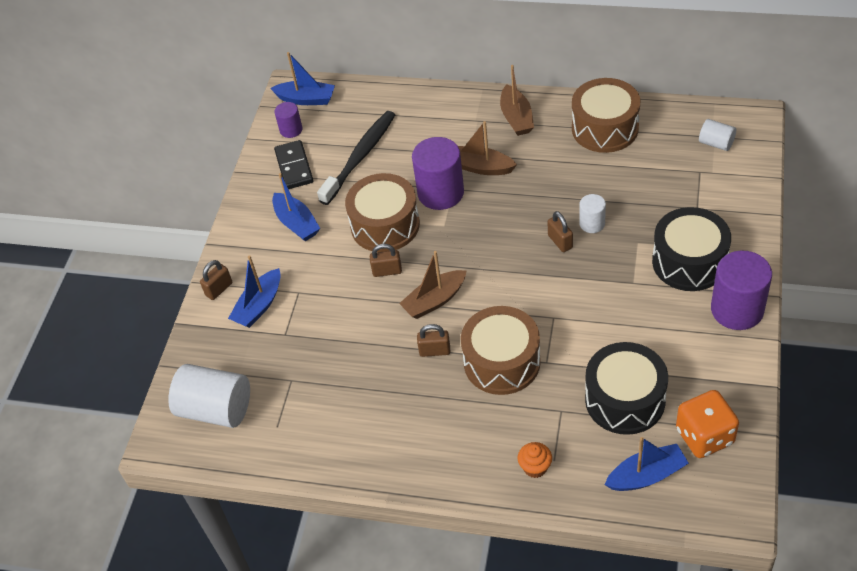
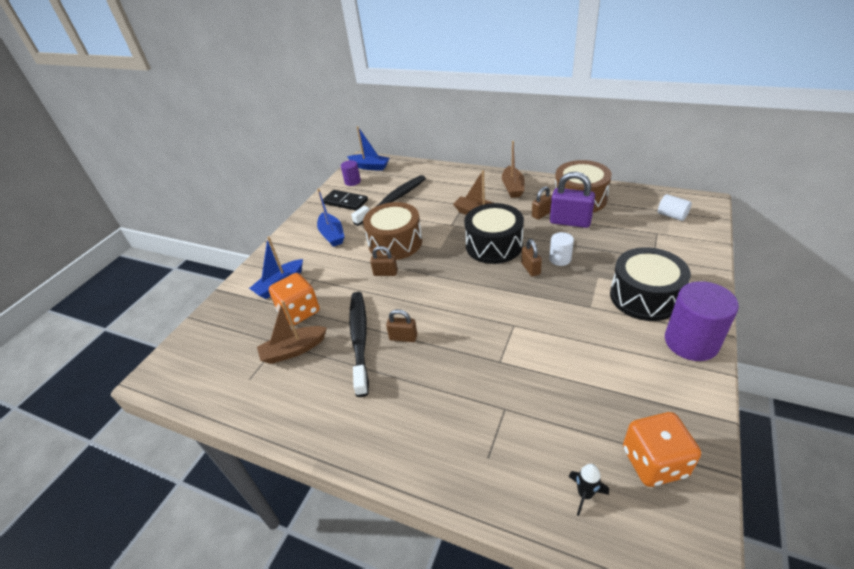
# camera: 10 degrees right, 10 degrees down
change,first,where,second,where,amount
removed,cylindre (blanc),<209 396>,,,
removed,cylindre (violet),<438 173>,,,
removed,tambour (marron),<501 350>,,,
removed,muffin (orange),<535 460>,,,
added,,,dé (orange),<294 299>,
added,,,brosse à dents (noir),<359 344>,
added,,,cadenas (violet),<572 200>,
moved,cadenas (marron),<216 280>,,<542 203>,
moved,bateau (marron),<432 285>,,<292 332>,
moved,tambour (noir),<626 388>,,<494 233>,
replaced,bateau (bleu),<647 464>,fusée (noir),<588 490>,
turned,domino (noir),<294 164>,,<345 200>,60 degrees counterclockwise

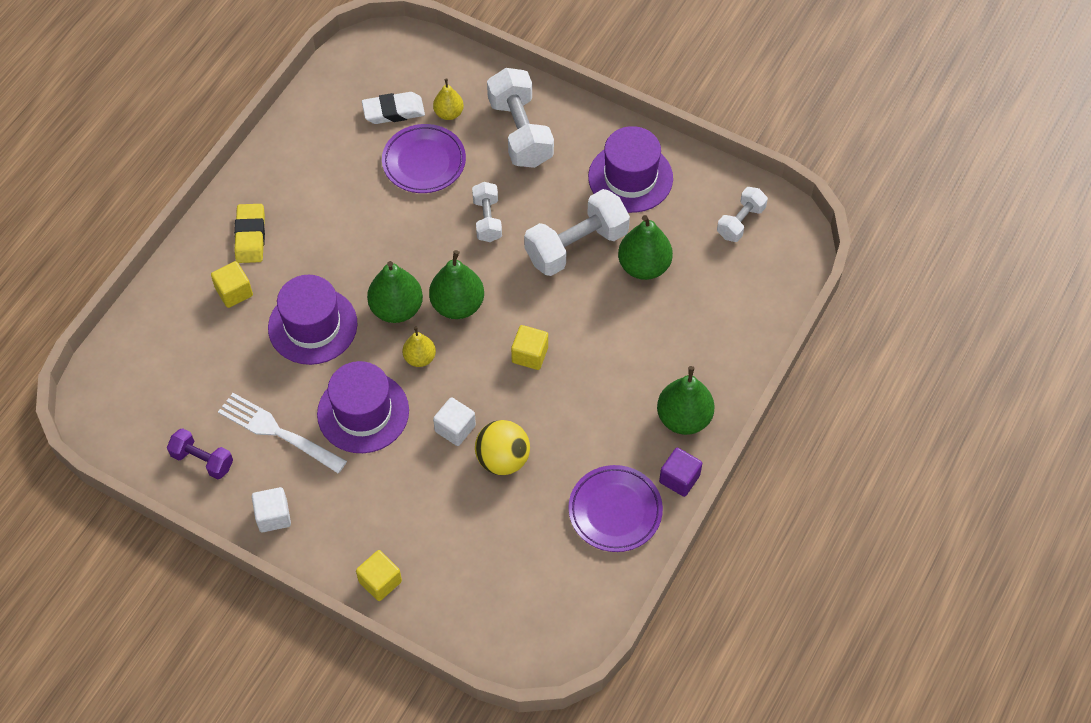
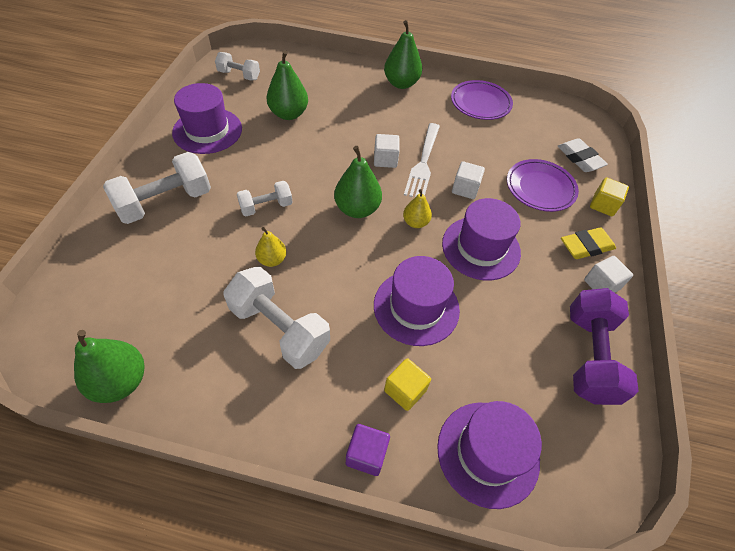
# camera: 110 degrees left, 5 degrees down
change,first,where,second,where,amount
removed,balle (jaune),<502 447>,,,
added,,,chapeau (violet),<489 455>,
moved,fourchette (blanc),<282 433>,,<422 160>,
moved,gomme (jaune),<249 233>,,<588 243>,
moved,gomme (blanc),<393 108>,,<582 155>,
moved,poire (vert),<395 292>,,<109 366>,
moved,assiette (violet),<424 158>,,<543 185>,
moved,poire (jaune),<448 99>,,<270 247>,
moved,haltère (blanc),<577 232>,,<277 317>,
moved,cube (violet),<680 472>,,<368 450>,
recoloured,cube (jaune),<529 347>,cube (blanc),<386 151>,
resized,haltère (violet),<200 454>,,<604 346>,x1.75

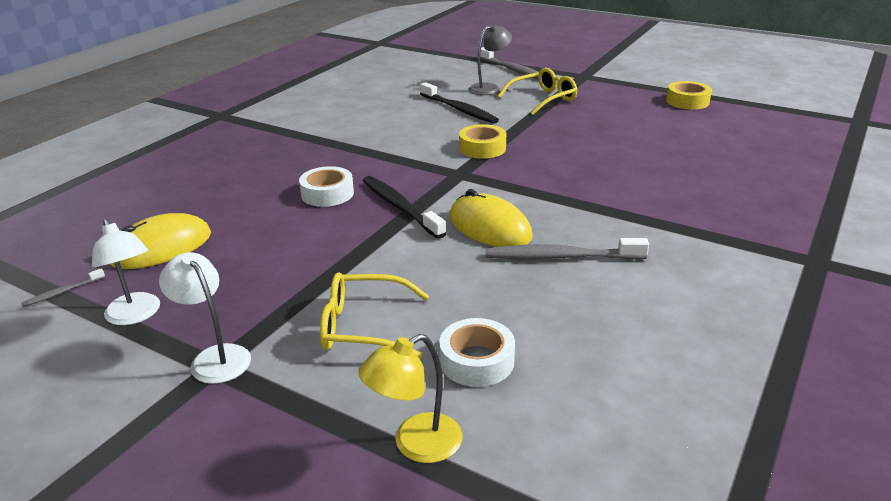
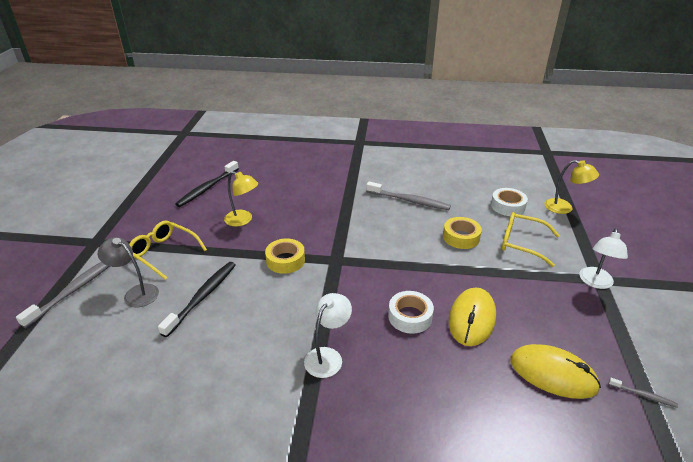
# camera: 115 degrees left, 5 degrees up
change,first,where,second,where,amount
added,,,lampe (jaune),<241 199>,
moved,lampe (blanc),<126 272>,,<328 335>,
moved,brosse à dents (noir),<404 207>,,<207 184>,
moved,souris (jaune),<491 218>,,<472 317>,
moved,ruban adhésif (jaune),<689 95>,,<462 233>,
turned,lunettes (jaune),<374 315>,,<531 239>,135 degrees clockwise
turned,brosse à dents (gris),<567 249>,,<408 196>,45 degrees counterclockwise

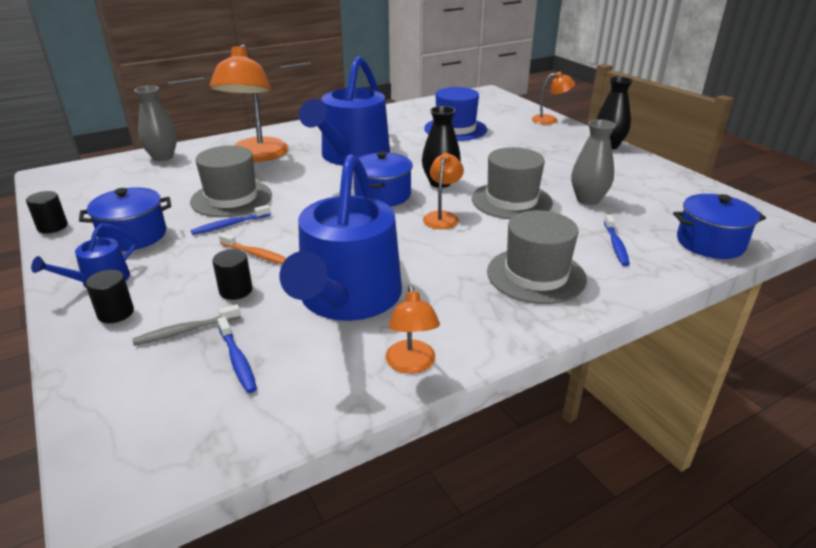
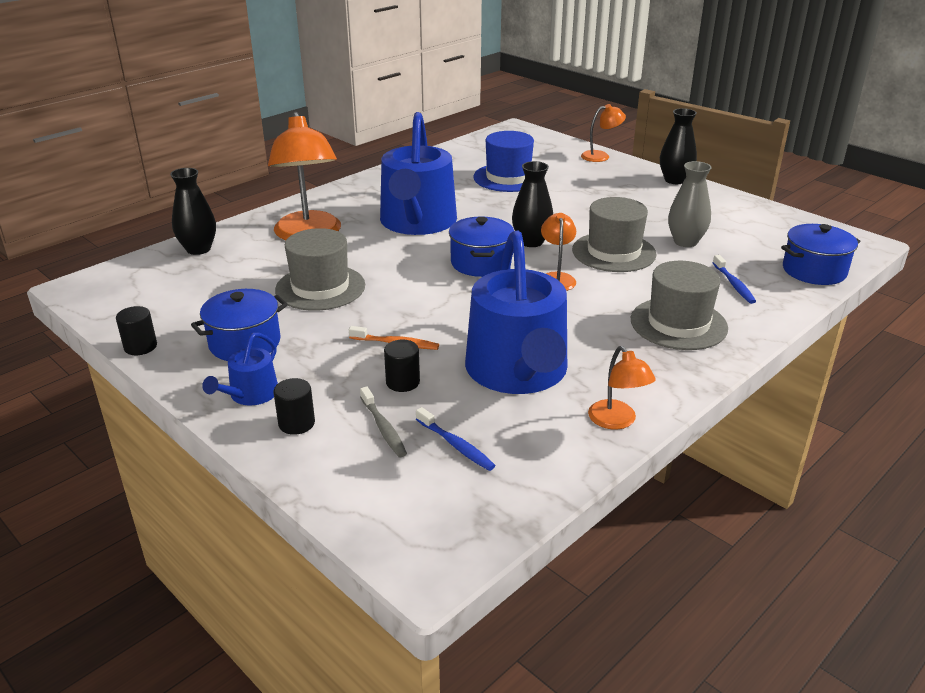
# camera: 15 degrees left, 0 degrees up
change,first,where,second,where,amount
removed,brosse à dents (bleu),<231 220>,,,
recoloured,vase (gris),<155 123>,vase (noir),<193 211>,
turned,brosse à dents (gris),<186 325>,,<383 421>,75 degrees counterclockwise

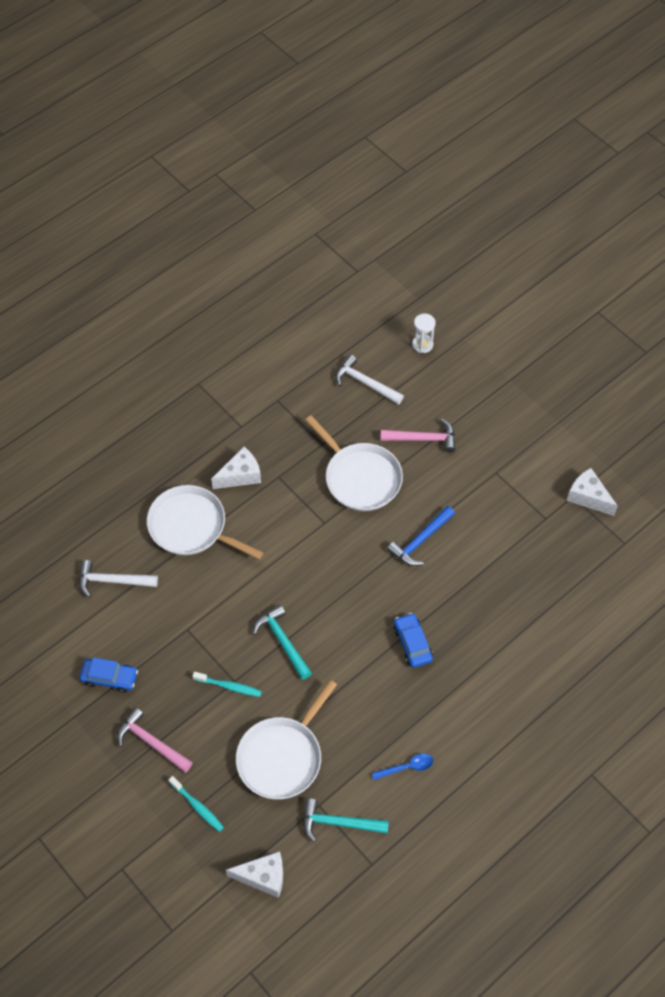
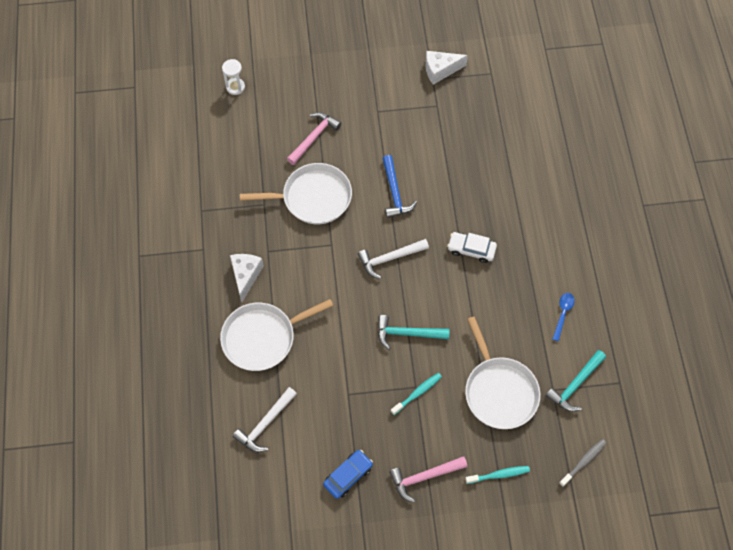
# camera: 55 degrees left, 5 degrees up
change,first,where,second,where,amount
moved,marteau (blanc),<369 379>,,<393 259>,
replaced,fromage (blanc),<254 874>,brosse à dents (gris),<582 463>,
recoloured,voiture (bleu),<413 640>,voiture (blanc),<472 247>,

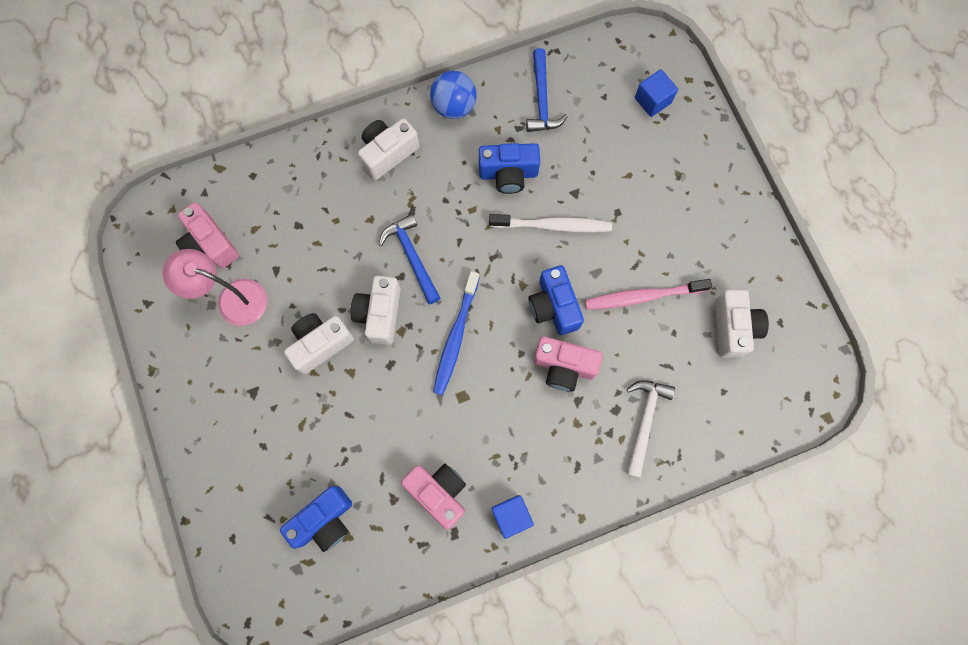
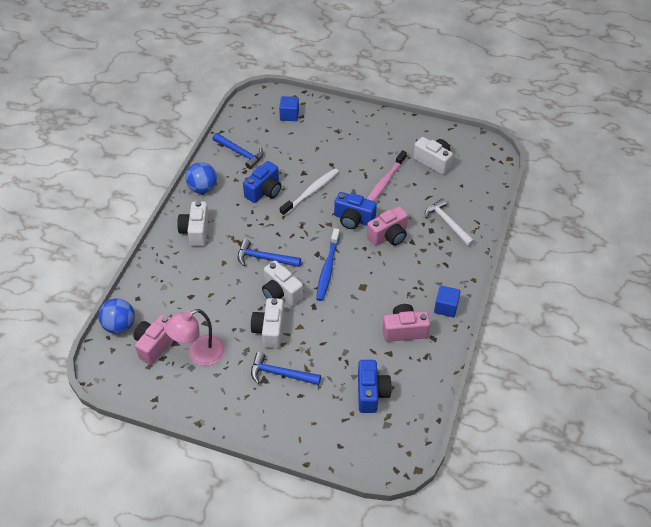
# camera: 50 degrees left, 25 degrees down
change,first,where,second,where,amount
added,,,balle (bleu),<116 316>,
added,,,marteau (bleu),<286 368>,
turned,appareil photo (rose),<207 235>,,<153 339>,120 degrees clockwise
turned,brosse à dents (bleu),<456 333>,,<328 264>,45 degrees clockwise

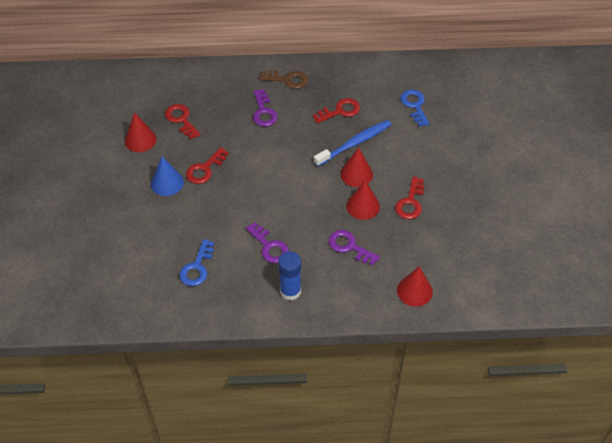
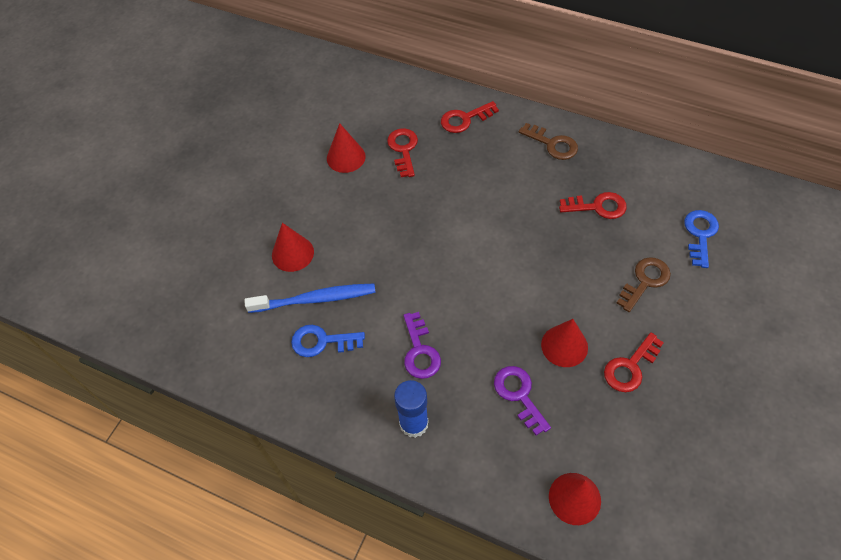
# camera: 30 degrees right, 5 degrees up
change,first,where,second,where,amount
removed,cône (bleu),<167 176>,,,
removed,clé (violet),<265 108>,,,
added,,,clé (marron),<644 284>,
moved,clé (rouge),<207 165>,,<470 117>,
moved,brosse à dents (bleu),<352 143>,,<310 298>,
moved,cône (rouge),<356 167>,,<293 247>,
turned,clé (bleu),<197 262>,,<328 341>,45 degrees clockwise

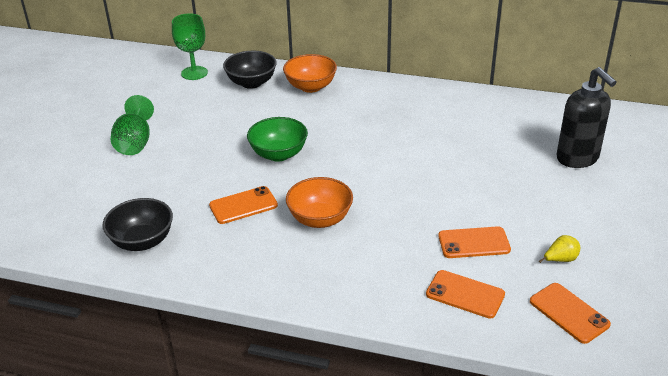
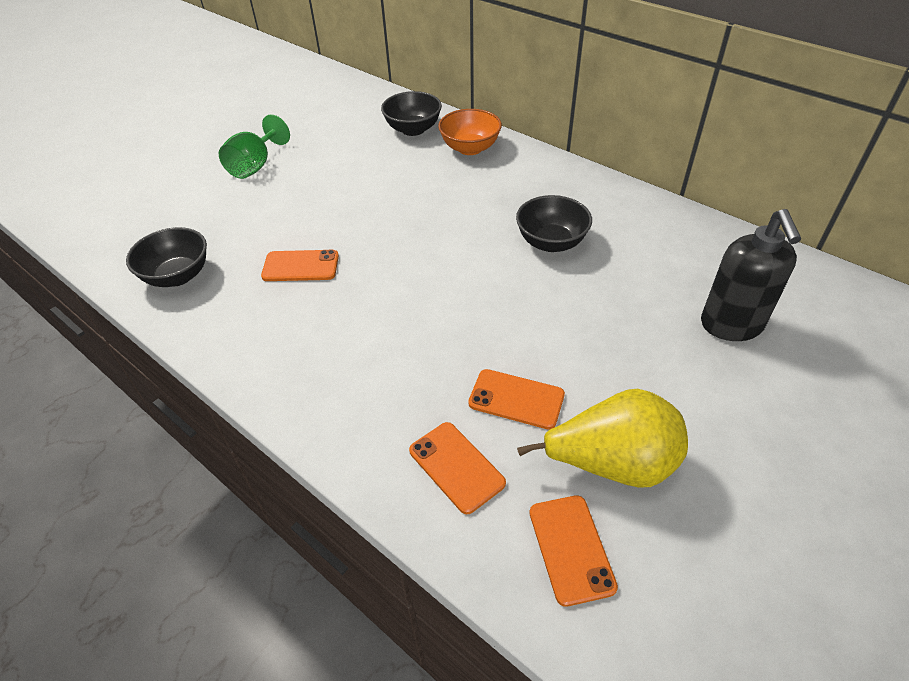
# camera: 25 degrees right, 10 degrees up
change,first,where,second,where,amount
removed,verre à pied (vert),<190 46>,,,
removed,bol (vert),<277 139>,,,
removed,bol (orange),<319 202>,,,
added,,,bol (noir),<554 223>,
resized,poire (jaune),<559 249>,,<602 438>,x2.44

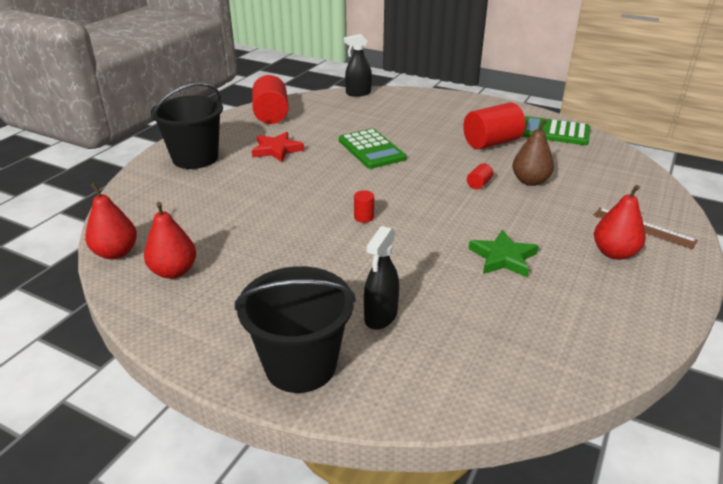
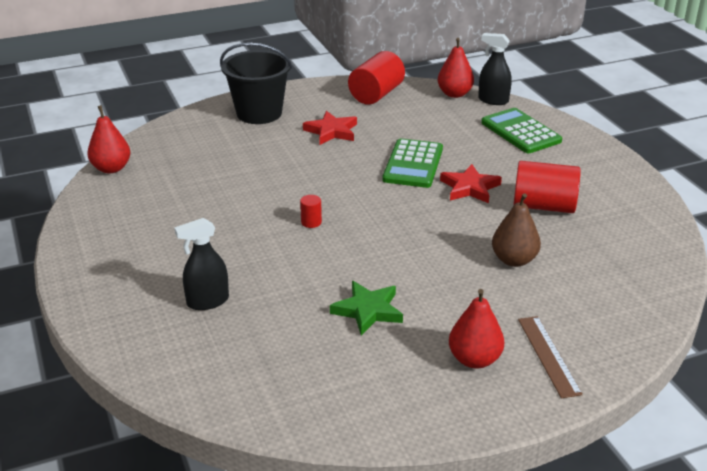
# camera: 40 degrees right, 0 degrees up
change,first,where,second,where,amount
removed,seau (noir),<295 329>,,,
removed,cylindre (rouge),<480 176>,,,
added,,,étoile (rouge),<471 183>,
moved,poire (rouge),<170 240>,,<456 68>,
moved,calculatrice (vert),<555 130>,,<521 130>,

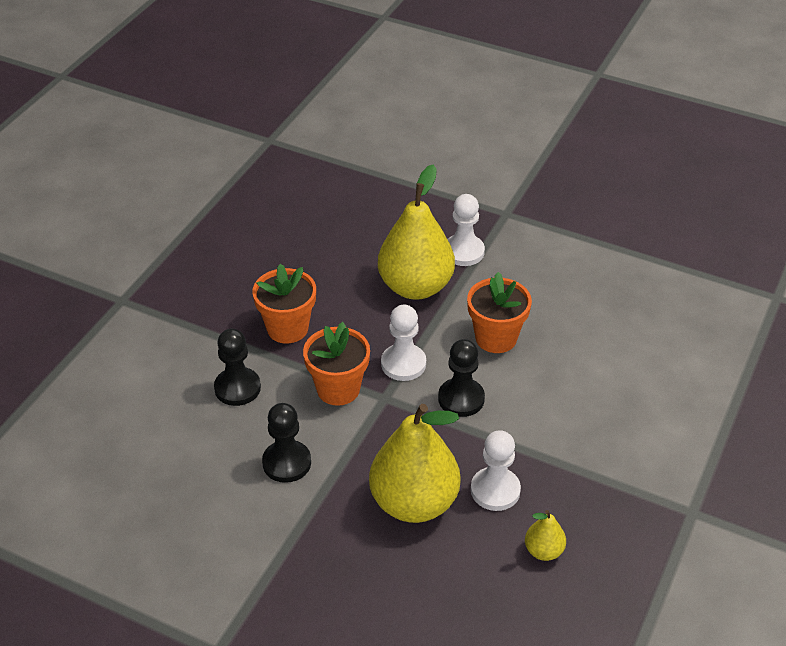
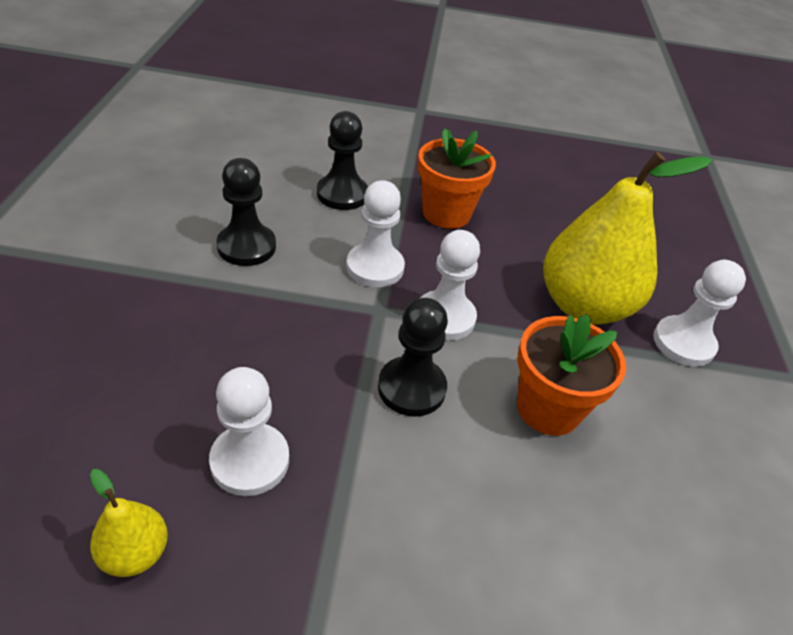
# camera: 65 degrees right, 0 degrees up
change,first,where,second,where,amount
removed,poire (jaune),<414 463>,,,
replaced,pot de fleurs (orange),<336 364>,pion (blanc),<375 233>,

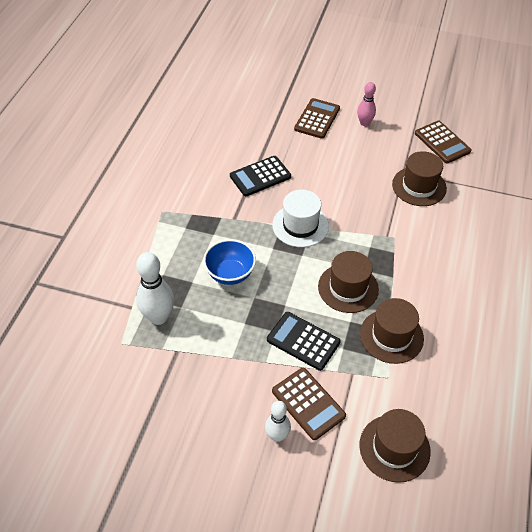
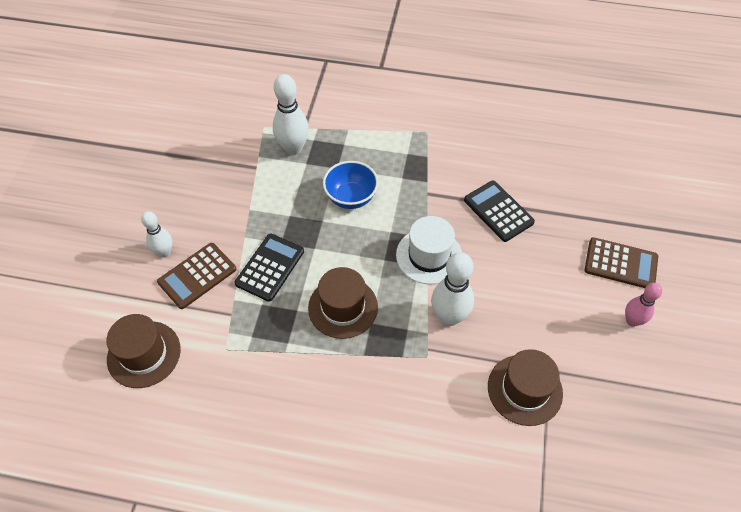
# camera: 85 degrees right, 5 degrees up
change,first,where,second,where,amount
removed,chapeau (marron),<392 331>,,,
removed,calculatrice (marron),<443 142>,,,
added,,,quille (blanc),<452 289>,

